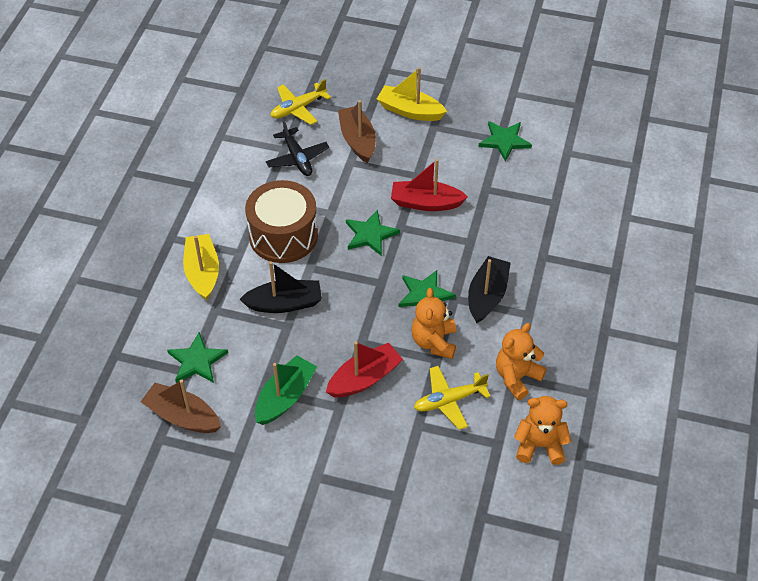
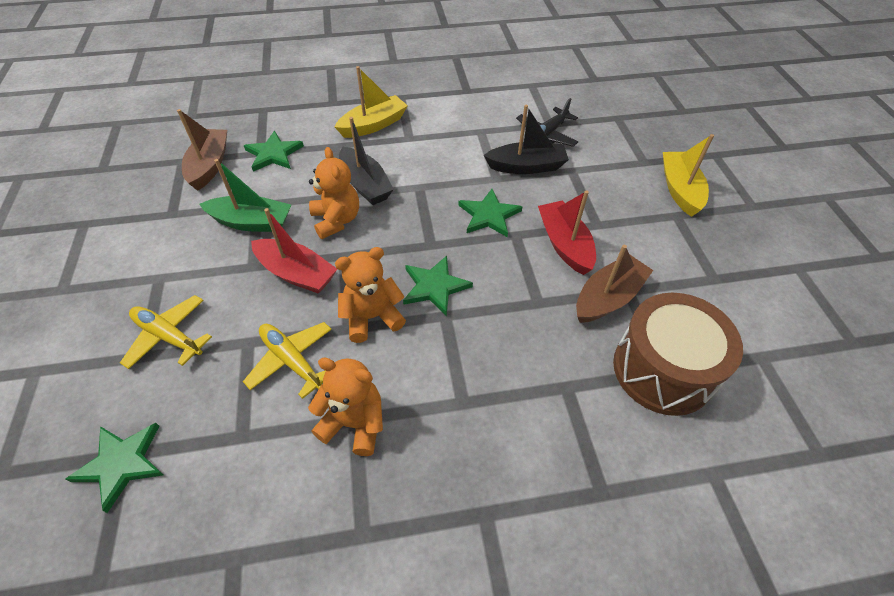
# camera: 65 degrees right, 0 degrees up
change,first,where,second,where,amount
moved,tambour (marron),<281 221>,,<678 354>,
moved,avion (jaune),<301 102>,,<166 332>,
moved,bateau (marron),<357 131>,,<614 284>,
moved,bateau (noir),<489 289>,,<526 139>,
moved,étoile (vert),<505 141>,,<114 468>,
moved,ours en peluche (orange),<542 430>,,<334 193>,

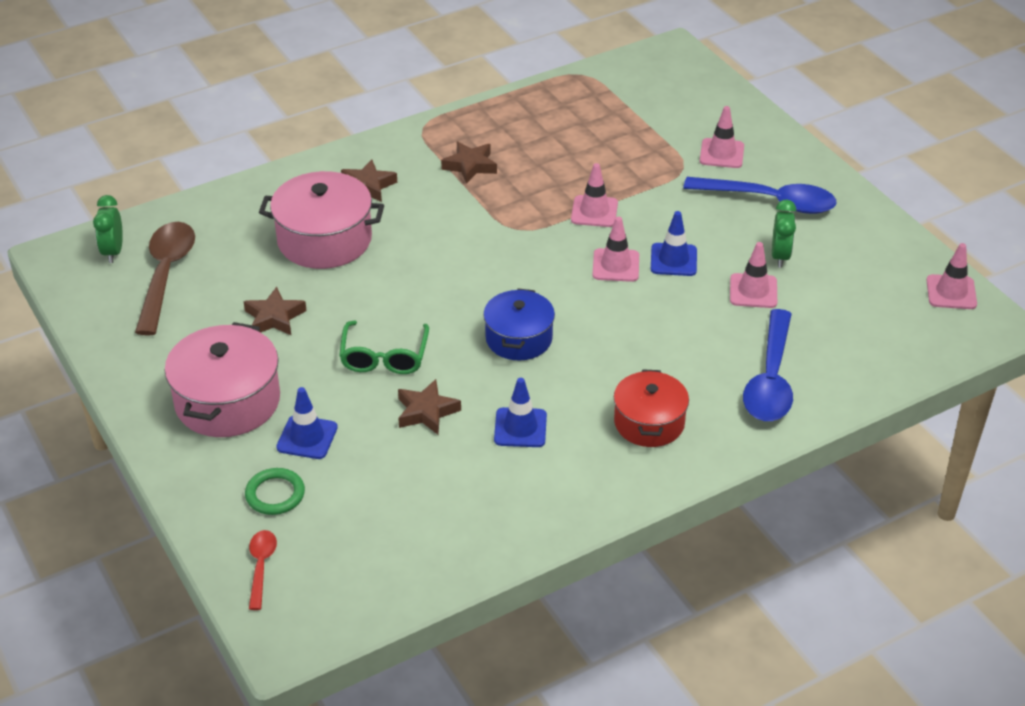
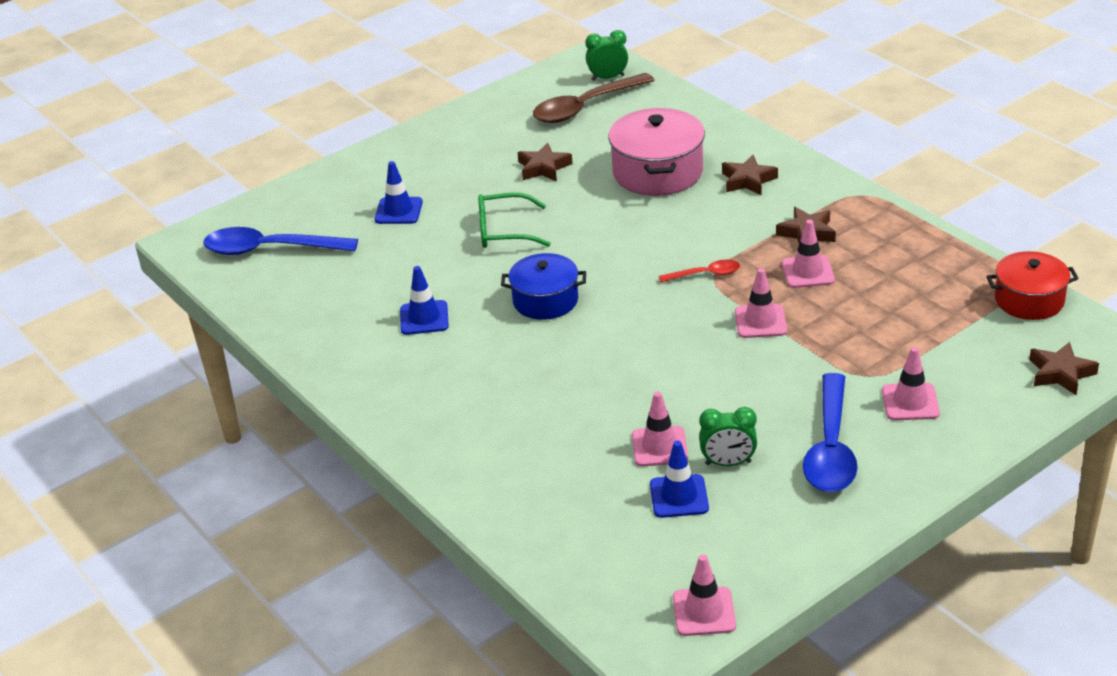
# camera: 85 degrees right, 5 degrees down
change,first,where,second,where,amount
removed,marmite (rose),<222 379>,,,
removed,anneau (vert),<275 491>,,,
moved,cuillère (rouge),<263 570>,,<699 271>,
moved,étoile (marron),<429 407>,,<1064 368>,
moved,cône de chantier (rose),<615 249>,,<808 253>,
moved,marmite (rouge),<651 408>,,<1032 285>,
moved,cône de chantier (bleu),<674 243>,,<679 479>,
moved,cuillère (bleu),<768 365>,,<281 241>,
turned,cuillère (marron),<165 279>,,<594 98>,150 degrees clockwise

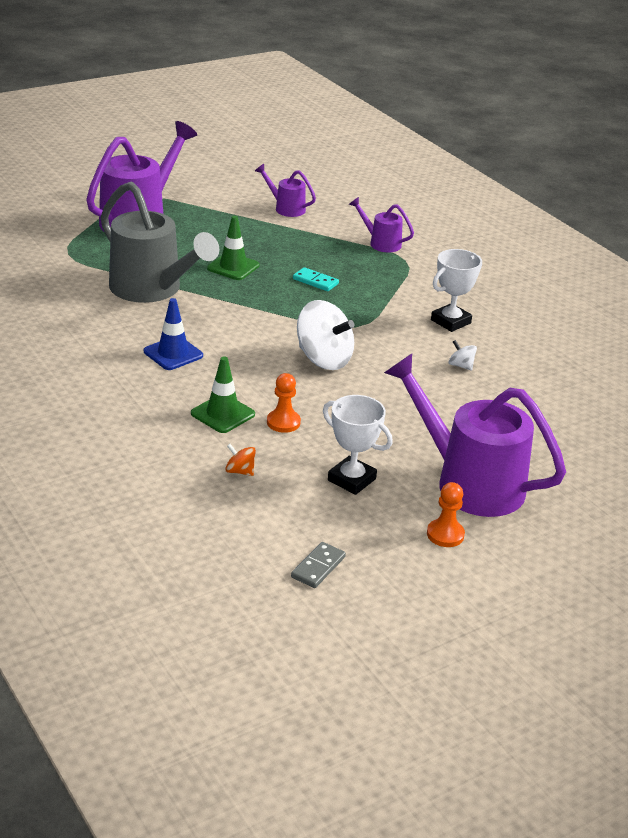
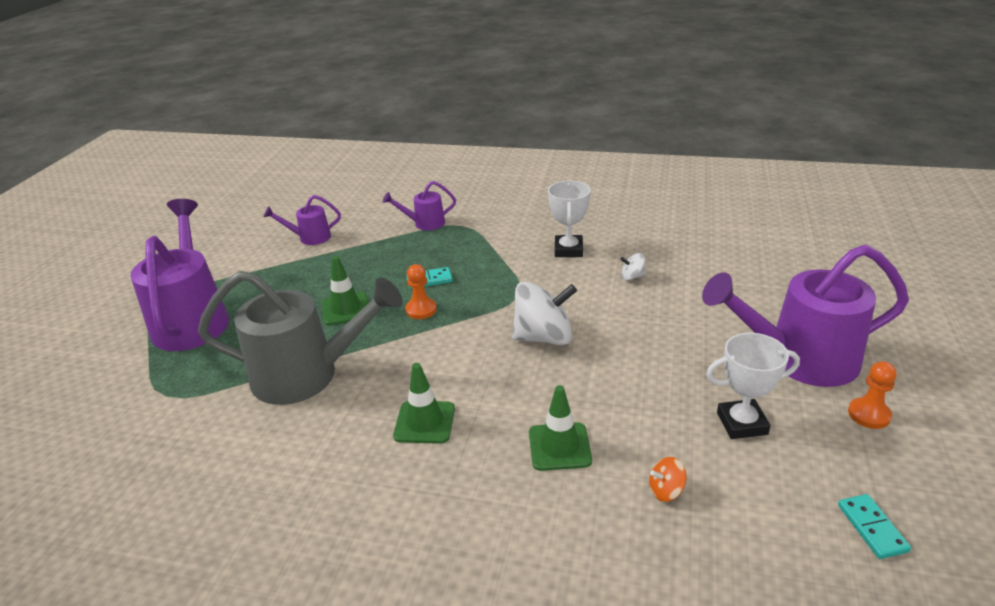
# camera: 40 degrees left, 0 degrees up
change,first,where,second,where,amount
moved,pion (orange),<284 403>,,<421 291>,
recoloured,cône de chantier (bleu),<173 334>,cône de chantier (vert),<424 403>,
recoloured,domino (gris),<318 565>,domino (turquoise),<874 526>,

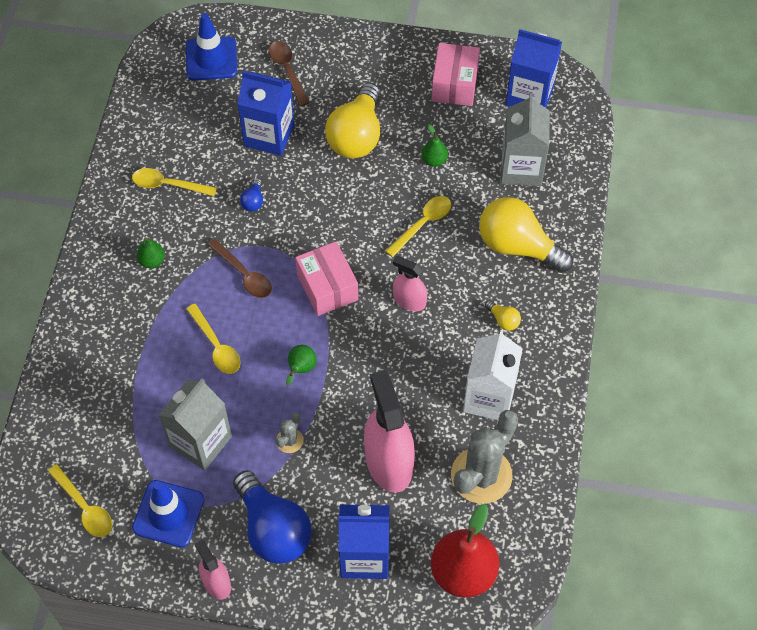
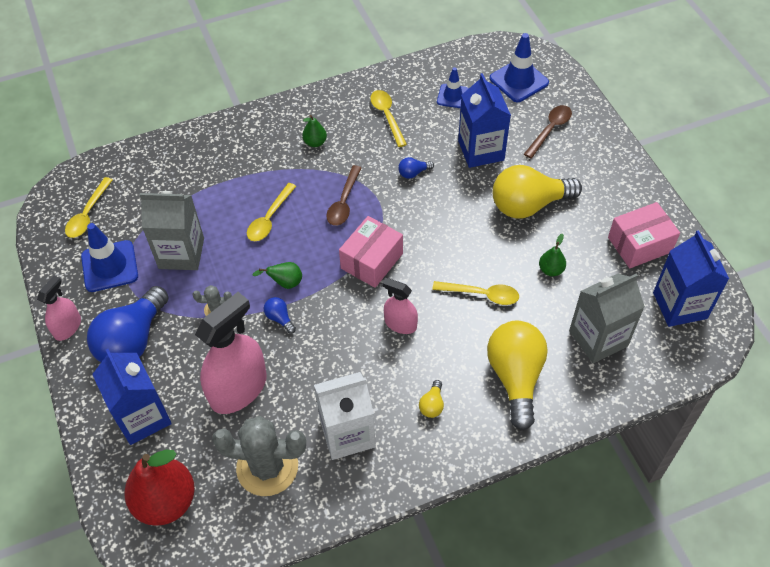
# camera: 60 degrees right, 5 degrees down
change,first,where,second,where,amount
added,,,ampoule (bleu),<280 315>,
added,,,cône de chantier (bleu),<453 87>,
turned,vaporisateur (rose),<410 283>,,<400 306>,60 degrees counterclockwise

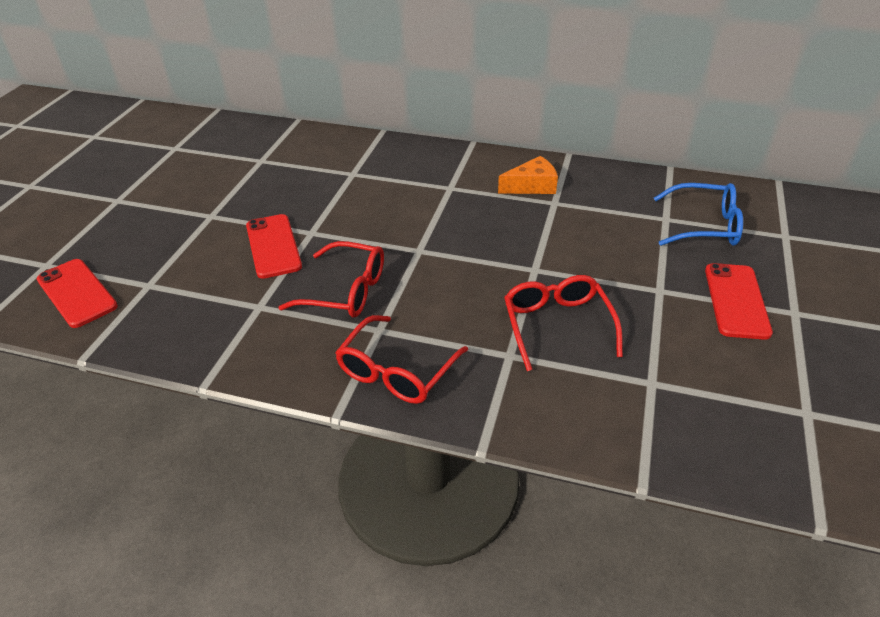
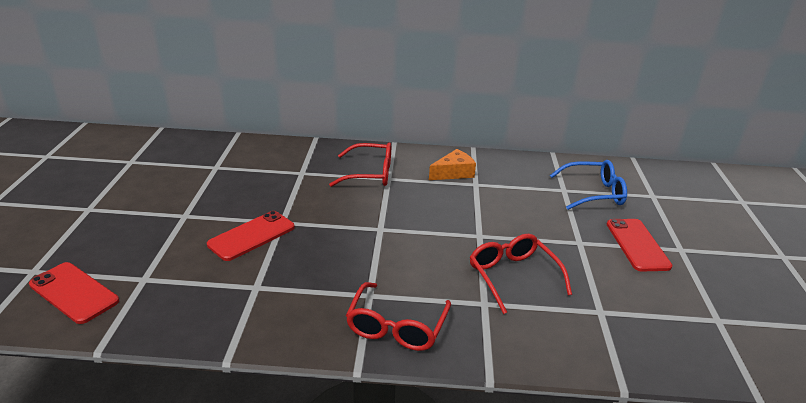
# camera: 15 degrees left, 10 degrees down
change,first,where,second,where,amount
moved,lunettes (rouge),<331 279>,,<360 164>,
turned,téléphone (rouge),<274 246>,,<251 236>,75 degrees clockwise

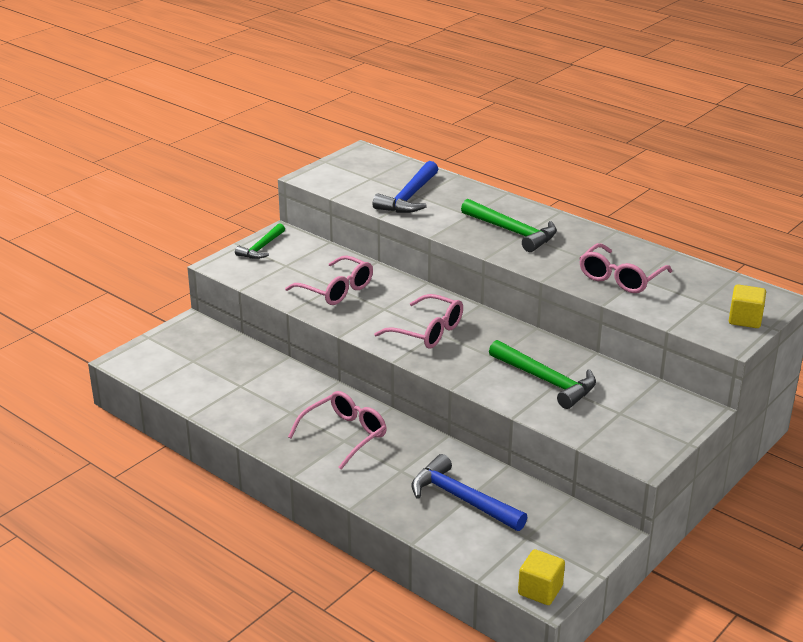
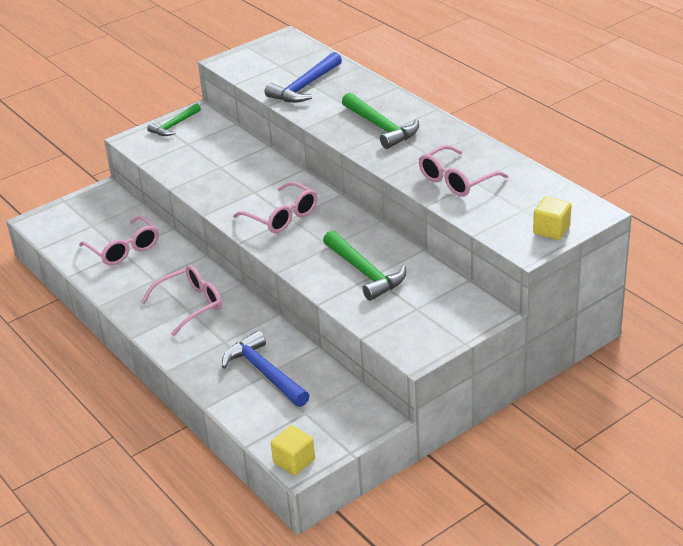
# camera: 15 degrees right, 5 degrees up
change,first,where,second,where,amount
moved,lunettes (rose),<329 280>,,<118 240>,

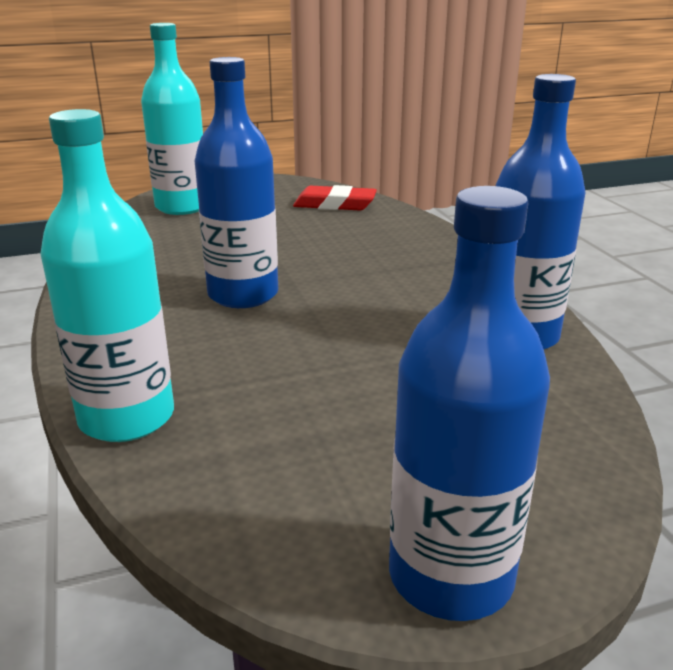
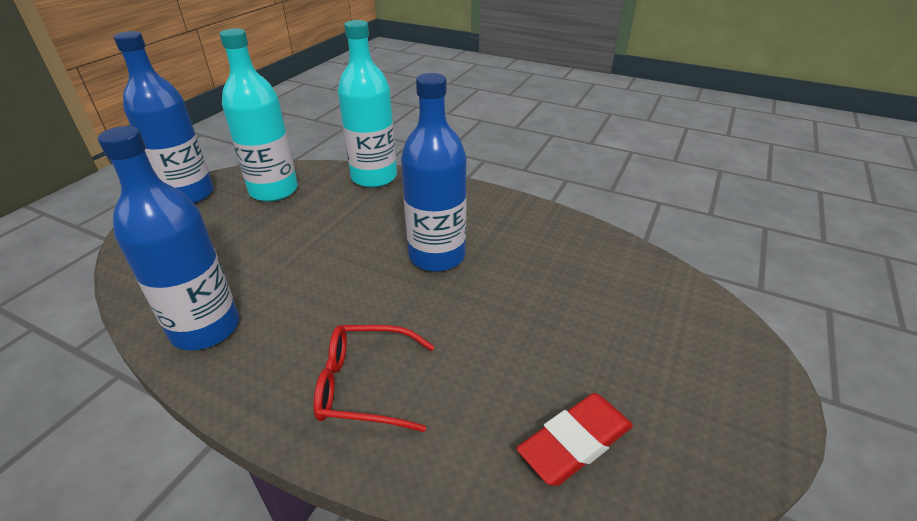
# camera: 135 degrees right, 10 degrees up
change,first,where,second,where,amount
added,,,lunettes (rouge),<374 378>,
moved,bouteille (turquoise),<172 119>,,<258 115>,

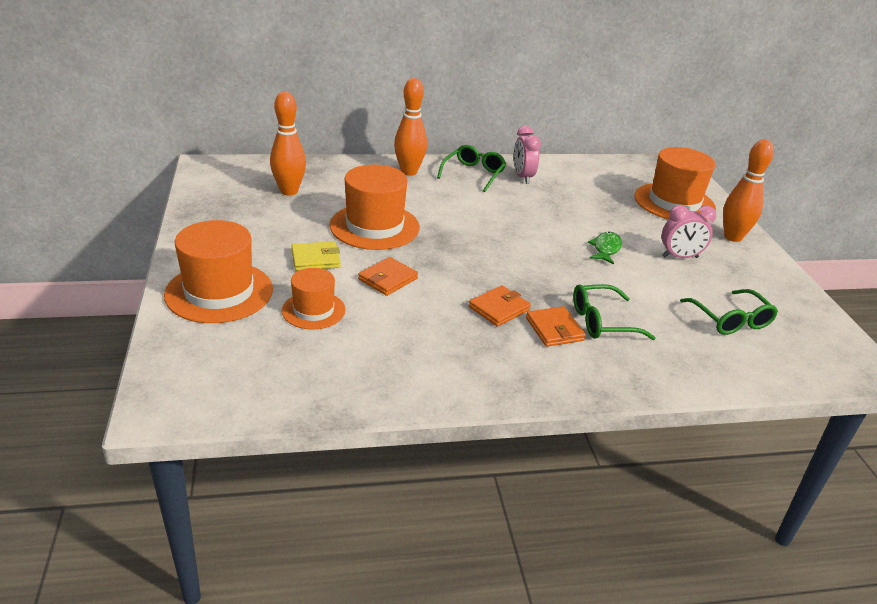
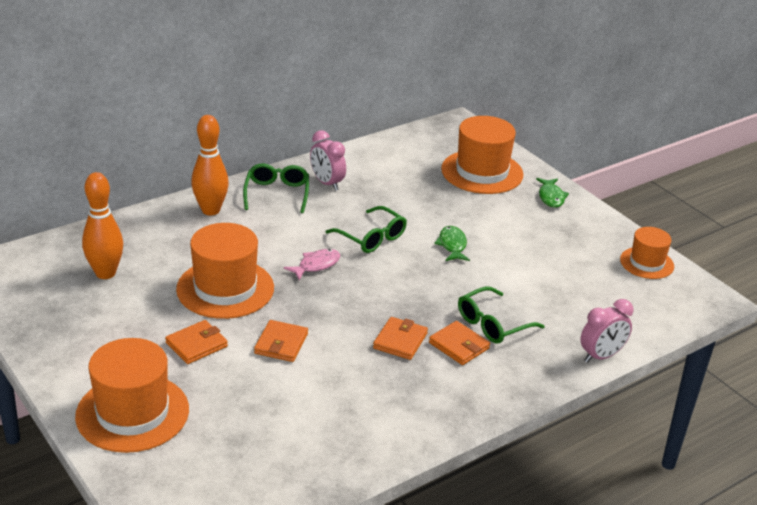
# camera: 25 degrees left, 0 degrees up
change,first,where,second,where,amount
added,,,poisson (rose),<312 264>,
moved,chapeau (orange),<314 299>,,<647 253>,
moved,réveil (rose),<688 231>,,<606 330>,
moved,lunettes (vert),<729 312>,,<366 229>,
replaced,quille (orange),<748 190>,poisson (vert),<552 193>,
recoloured,portefeuille (jaune),<316 256>,portefeuille (orange),<196 342>,

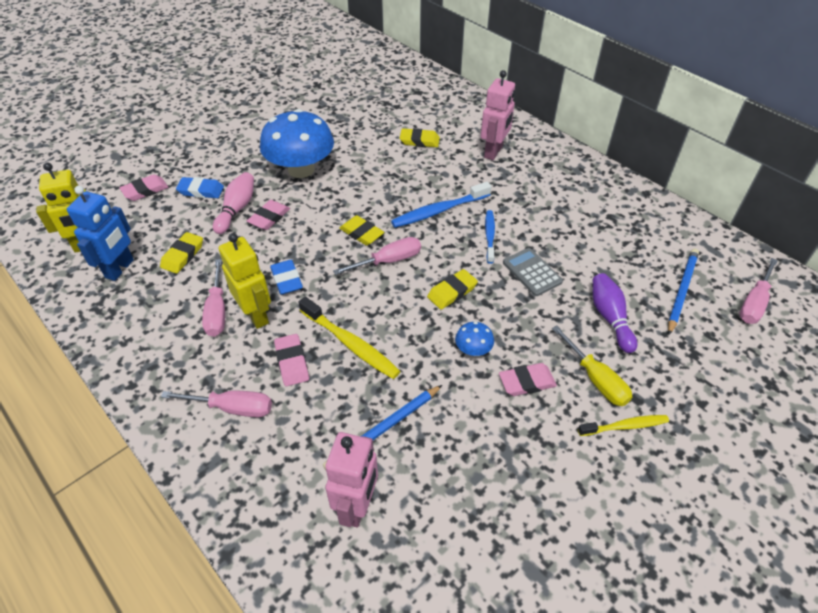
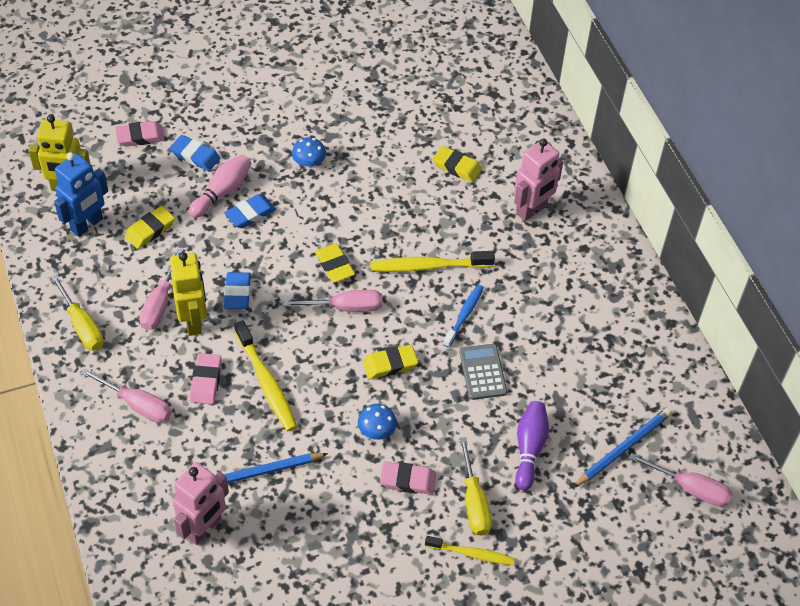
# camera: 20 degrees right, 5 degrees up
change,first,where,second,where,amount
added,,,tournevis (jaune),<77 313>,
recoloured,gomme (rose),<268 215>,gomme (bleu),<250 211>,
recoloured,brosse à dents (bleu),<441 205>,brosse à dents (jaune),<432 261>,
turned,tournevis (rose),<758 291>,,<681 480>,120 degrees counterclockwise
resized,champignon (bleu),<297 143>,,<309 152>,x0.42

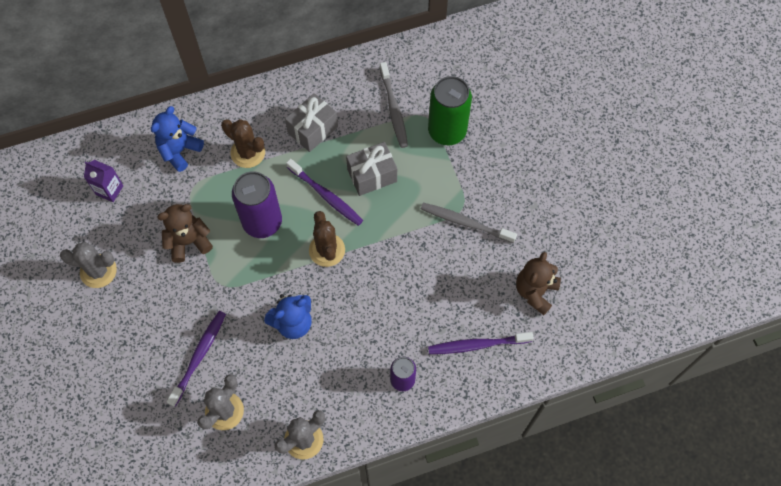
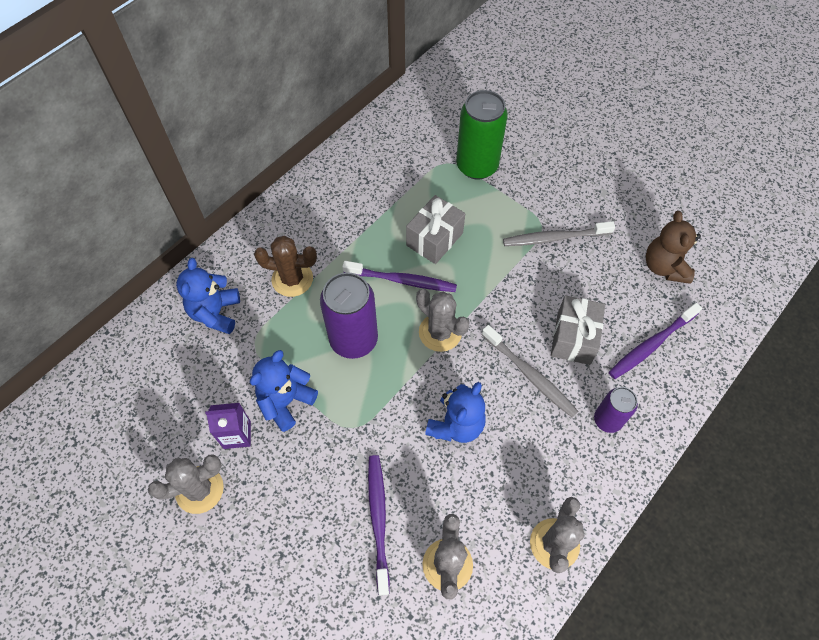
# camera: 30 degrees left, 5 degrees down
change,first,where,second,where,amount
moved,brique de lait (violet),<103 181>,,<228 426>,
moved,cadeau (gris),<311 122>,,<578 330>,
moved,brosse à dents (gris),<394 105>,,<530 371>,
recoloured,ours en peluche (marron),<185 233>,ours en peluche (bleu),<284 391>,
recoloured,cactus (marron),<327 239>,cactus (gris),<442 320>,

